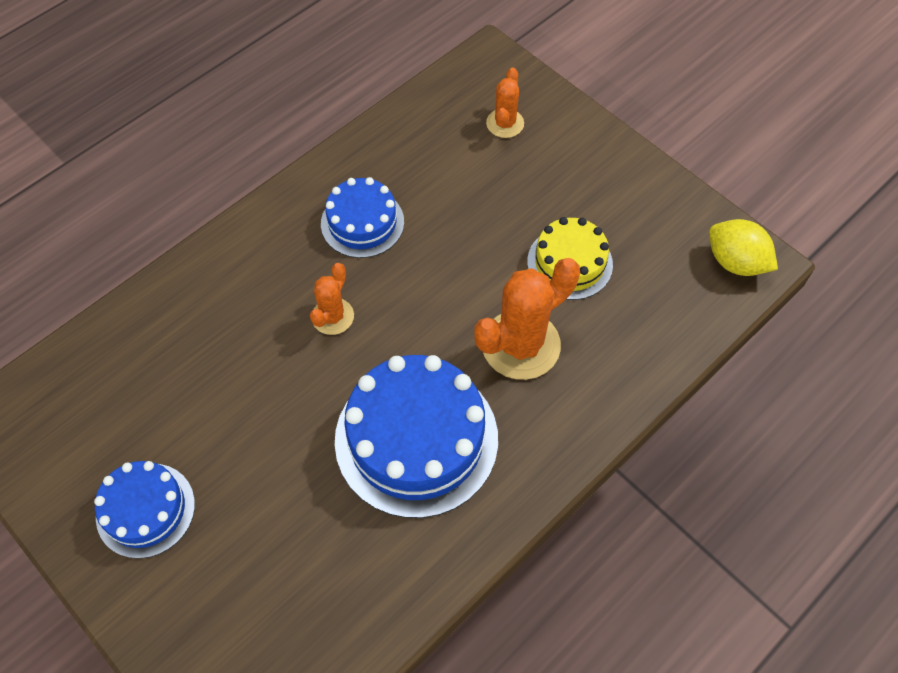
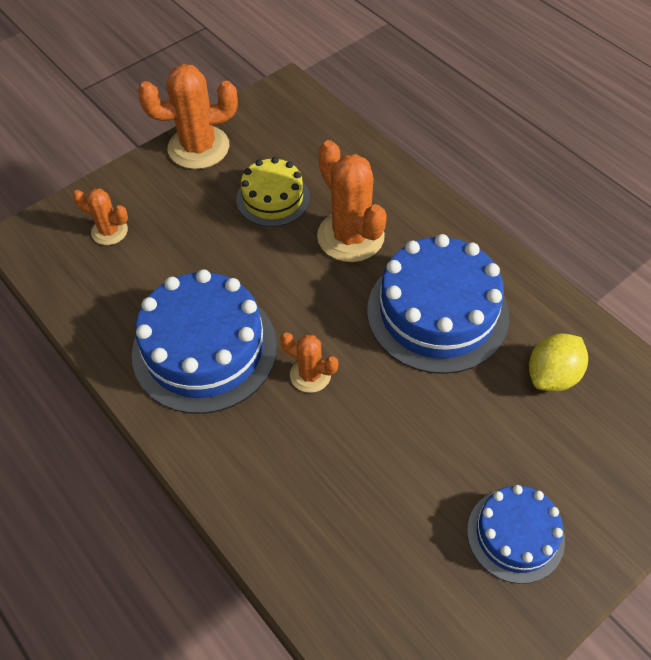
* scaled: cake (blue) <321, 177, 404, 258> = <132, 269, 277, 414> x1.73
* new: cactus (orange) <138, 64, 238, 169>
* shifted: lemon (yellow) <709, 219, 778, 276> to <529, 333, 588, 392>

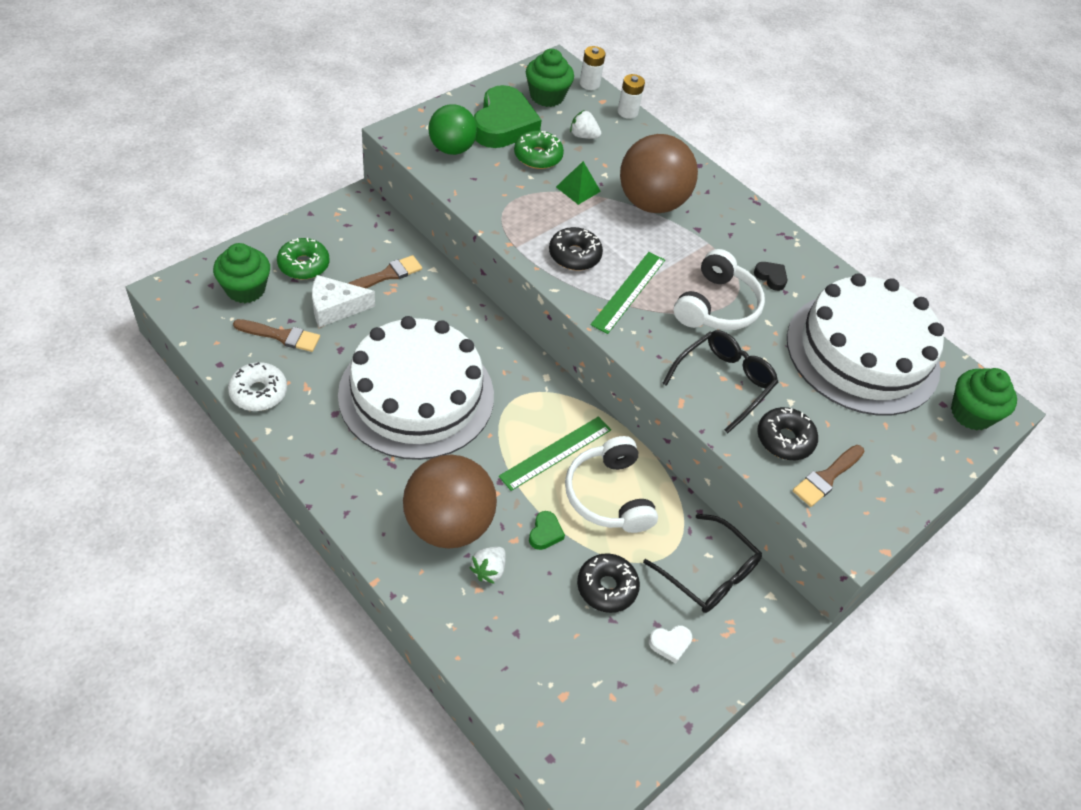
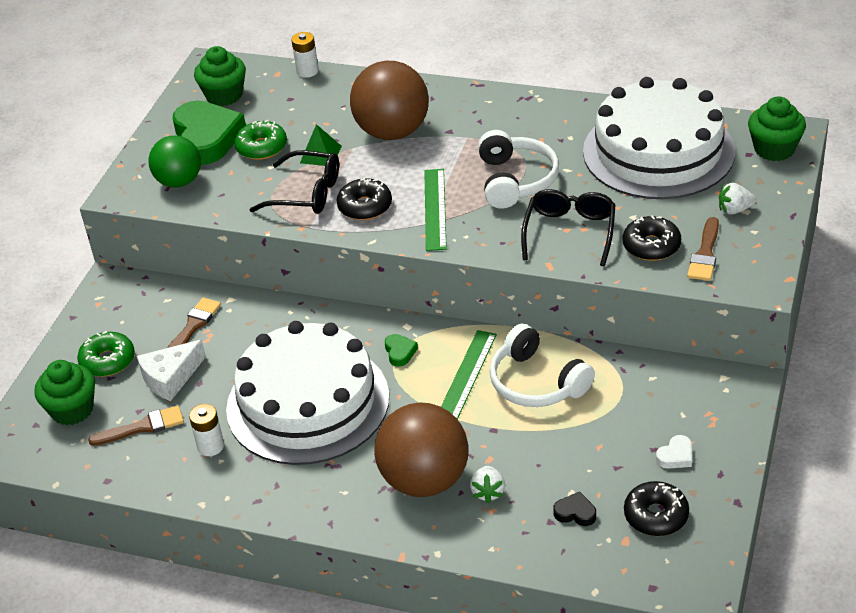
* shifted: battery (white) <580, 46, 605, 90> to <189, 404, 224, 456>
* shifted: glasses (black) <643, 513, 762, 613> to <250, 150, 339, 214>
* shifted: heart (green) <529, 511, 565, 550> to <385, 334, 418, 367>
* shifted: heart (black) <754, 262, 788, 291> to <553, 492, 596, 526>
* shifted: donut (black) <577, 553, 640, 613> to <624, 481, 689, 536>
* shifted: strawberry (white) <570, 110, 601, 139> to <719, 183, 756, 215>
* gone: donut (white) <228, 362, 287, 411>

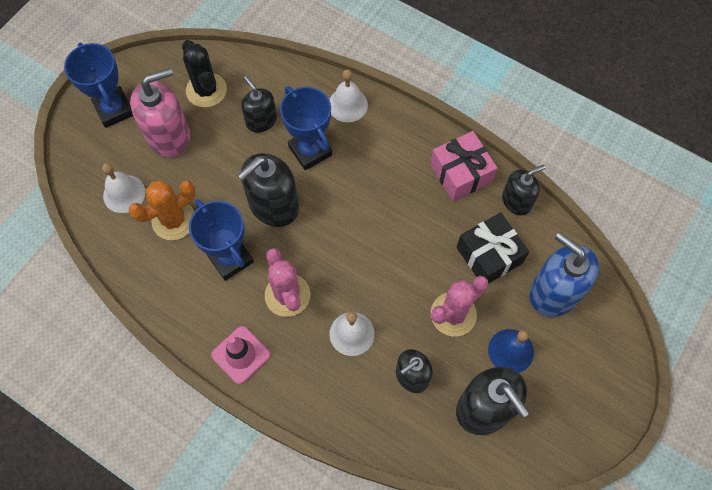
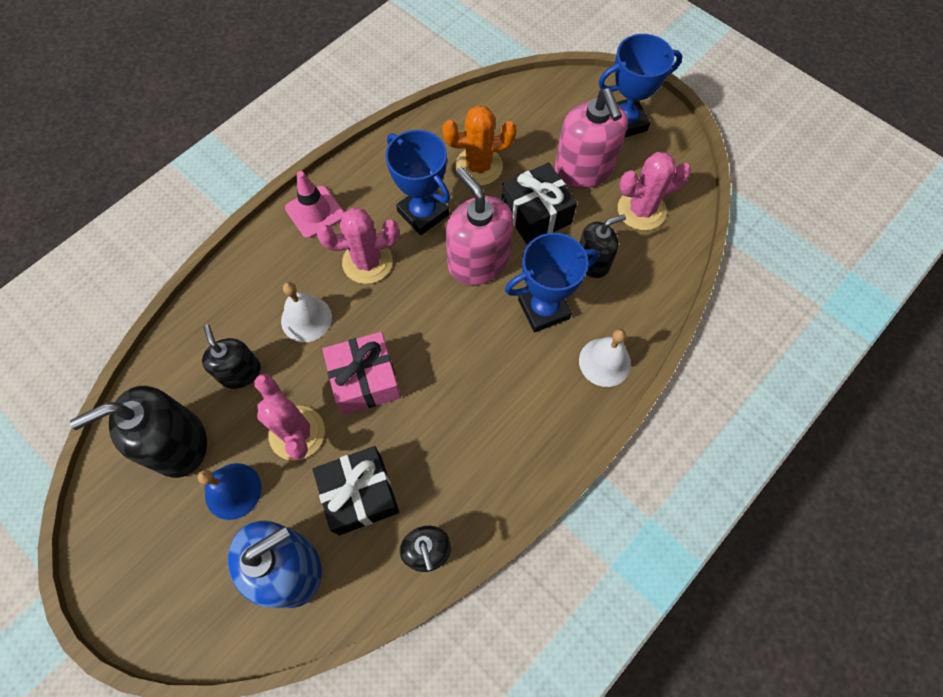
* shifted: gift (pink) <430, 131, 497, 201> to <322, 332, 401, 415>
* rotated: trophy (blue) <189, 199, 254, 281> = <385, 130, 450, 235> 75 degrees clockwise
* rotated: cactus (orange) <129, 180, 196, 240> = <442, 105, 517, 186> 75 degrees counterclockwise
* repainted: soap dispenser (black) <237, 153, 299, 227> to soap dispenser (pink) <446, 167, 513, 285>
* new: gift (black) <501, 163, 577, 244>
* repainted: cactus (black) <182, 40, 227, 108> to cactus (pink) <618, 152, 691, 230>
* gone: bell (white) <102, 163, 145, 213>

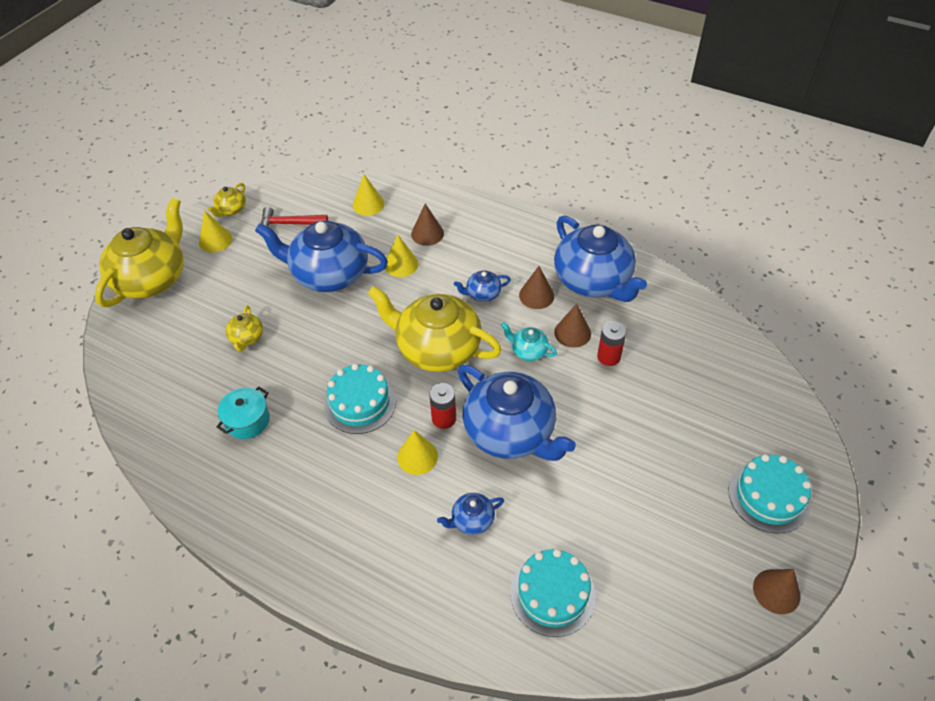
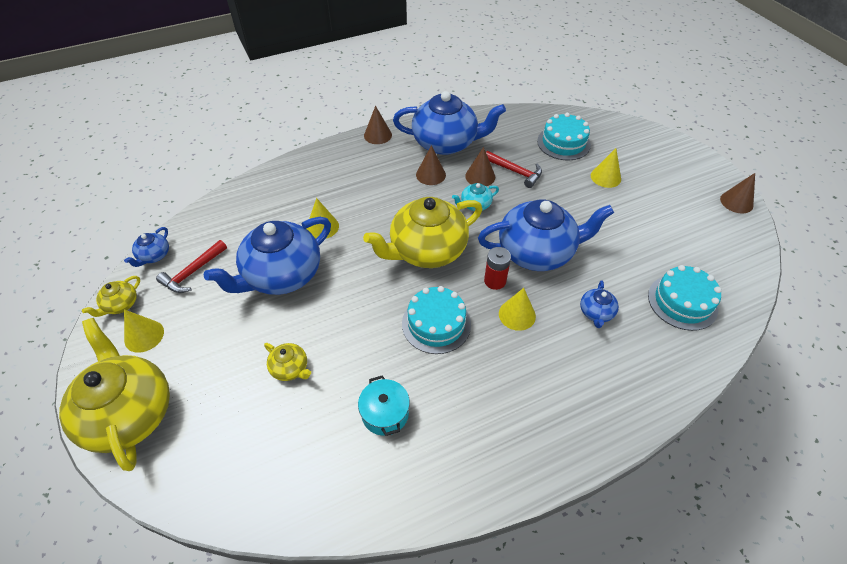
* rotated: teapot (yellow) <208, 183, 246, 217> = <82, 276, 140, 317> 60 degrees clockwise
* shifted: teapot (blue) <454, 271, 511, 302> to <124, 227, 169, 267>
* shifted: cone (brown) <411, 204, 444, 246> to <364, 106, 392, 144>
* swapped: battery (red) <597, 321, 626, 366> to hammer (red) <486, 151, 542, 188>
* shifted: cake (turquoise) <729, 454, 811, 533> to <537, 113, 591, 160>
* shifted: cone (yellow) <353, 174, 385, 216> to <591, 148, 621, 188>

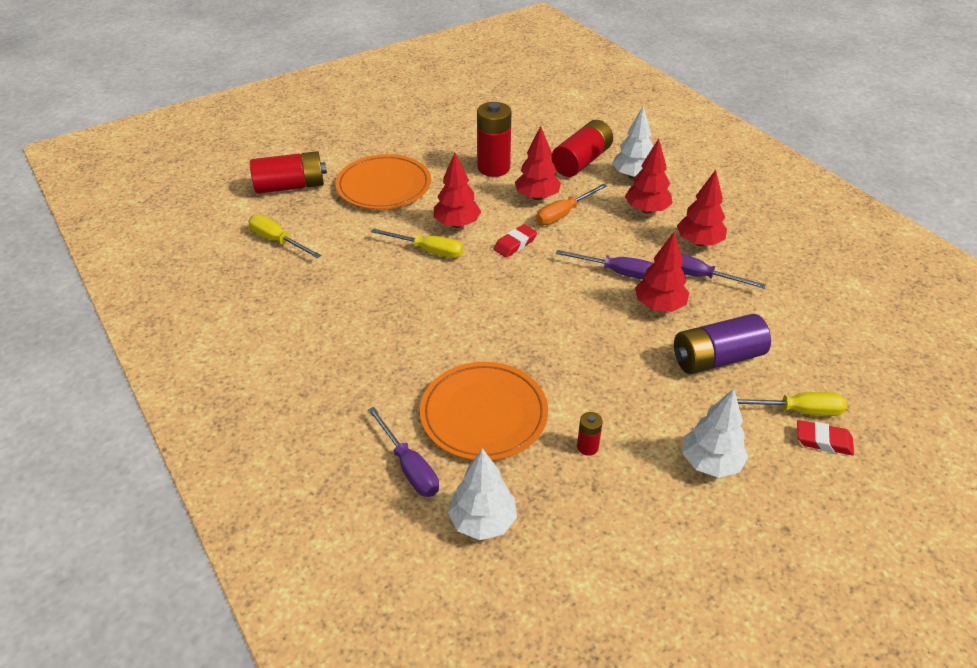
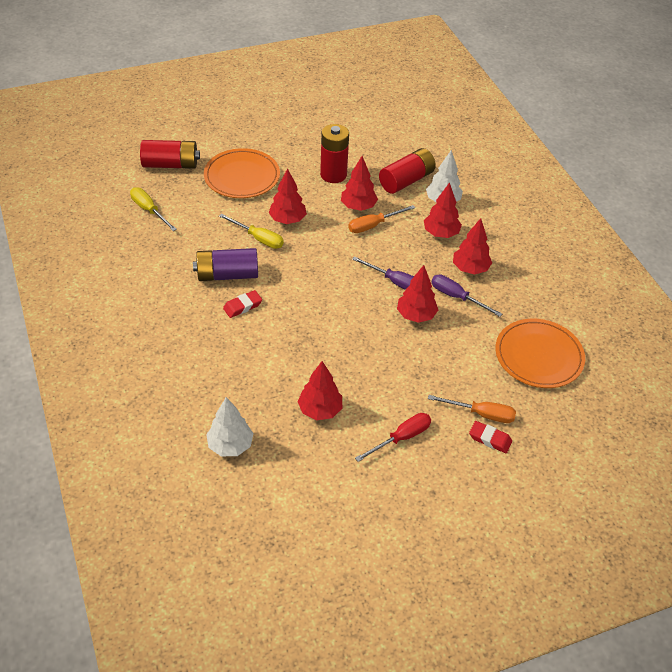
* shifted: battery (purple) <674, 314, 771, 374> to <193, 248, 258, 281>
* shifted: eraser (red) <494, 224, 537, 258> to <223, 290, 262, 318>
* swapped: battery (red) <577, 412, 603, 456> to tree (red) <297, 361, 342, 420>
* swapped: tree (white) <682, 388, 748, 478> to screwdriver (red) <355, 413, 431, 462>
* repainted: screwdriver (yellow) <737, 392, 847, 416> to screwdriver (orange) <428, 395, 516, 423>
* shifted: plate (orange) <420, 362, 548, 460> to <495, 319, 585, 388>
* gone: screwdriver (purple) <368, 407, 439, 497>

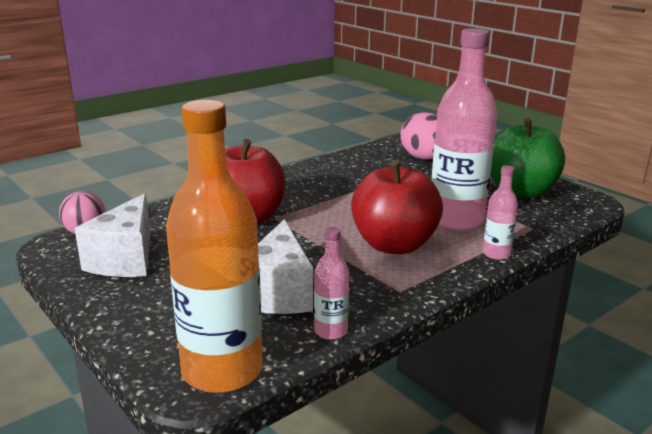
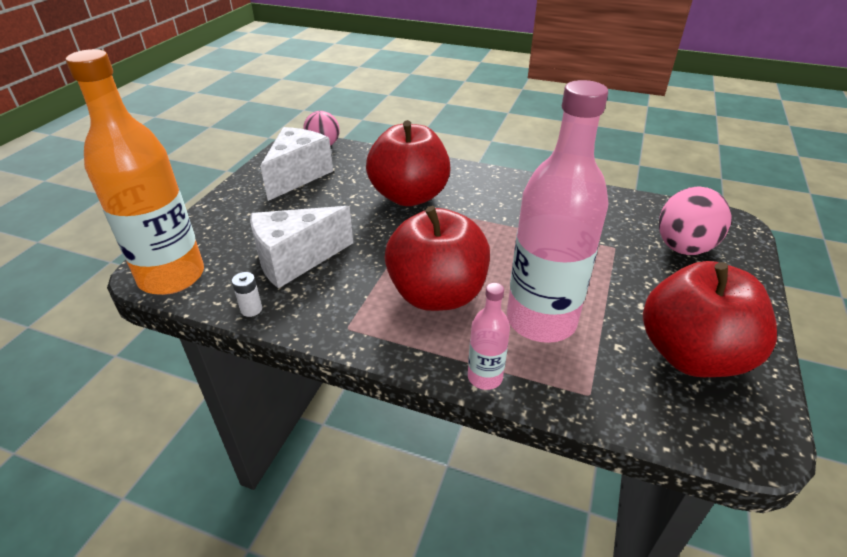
* swapped: bottle (pink) <314, 227, 349, 340> to battery (white) <232, 272, 262, 317>
* rotated: cheese (white) <75, 193, 150, 277> = <260, 127, 333, 201> 135 degrees clockwise
* repainted: apple (green) <490, 118, 565, 198> to apple (red) <643, 261, 777, 377>

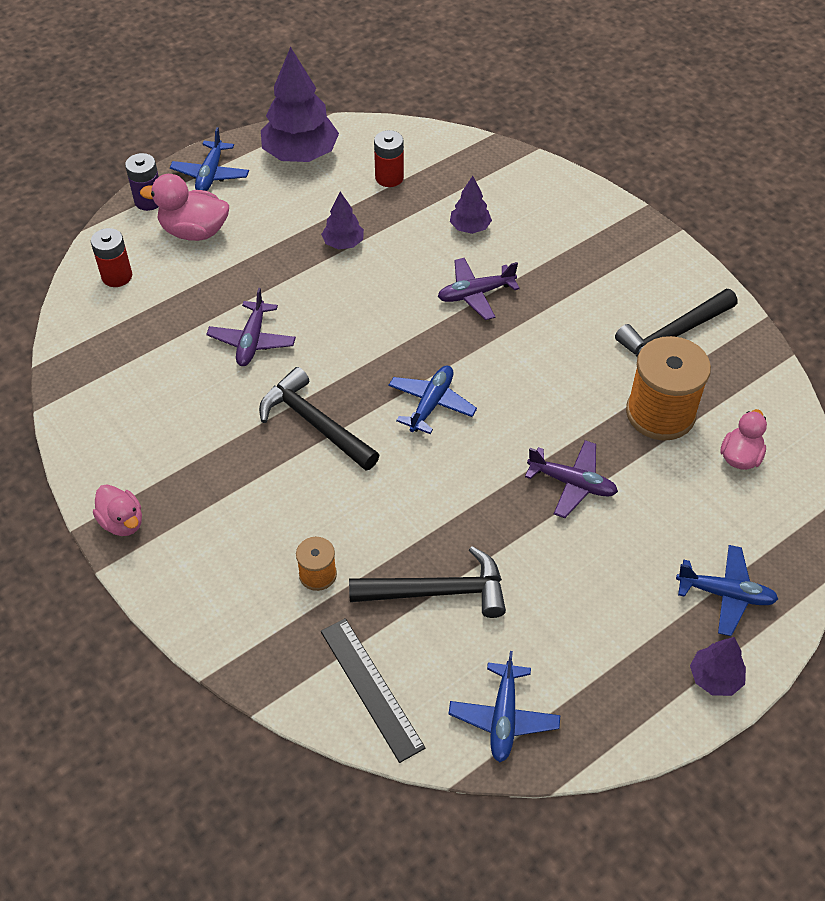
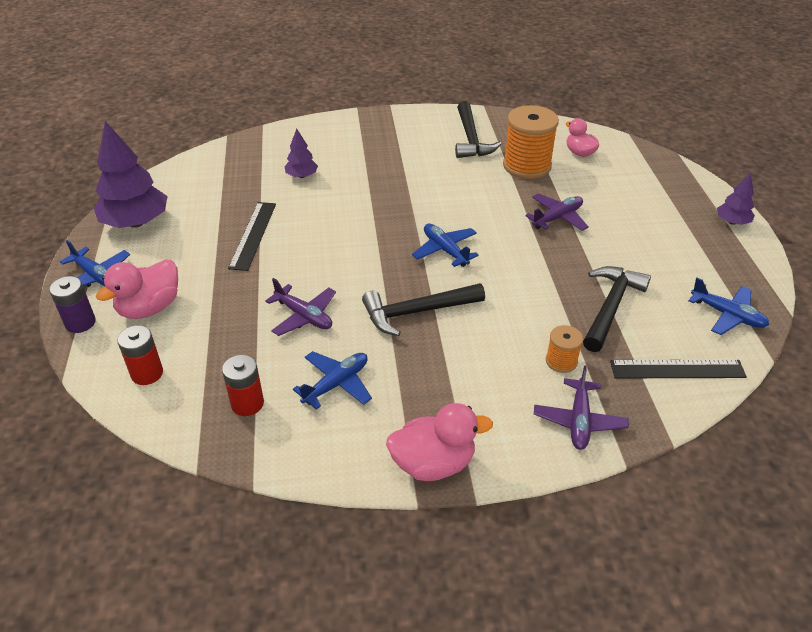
* shifted: battery (red) <374, 130, 404, 187> to <222, 355, 264, 416>
* swapped: tree (purple) <321, 192, 364, 250> to ruler (black) <228, 202, 276, 271>
* shifted: plane (blue) <676, 545, 778, 636> to <293, 351, 372, 410>
* scaled: duck (pink) <93, 484, 142, 536> = <386, 403, 493, 481> x1.53
* shifted: plane (purple) <438, 258, 520, 320> to <534, 366, 629, 450>

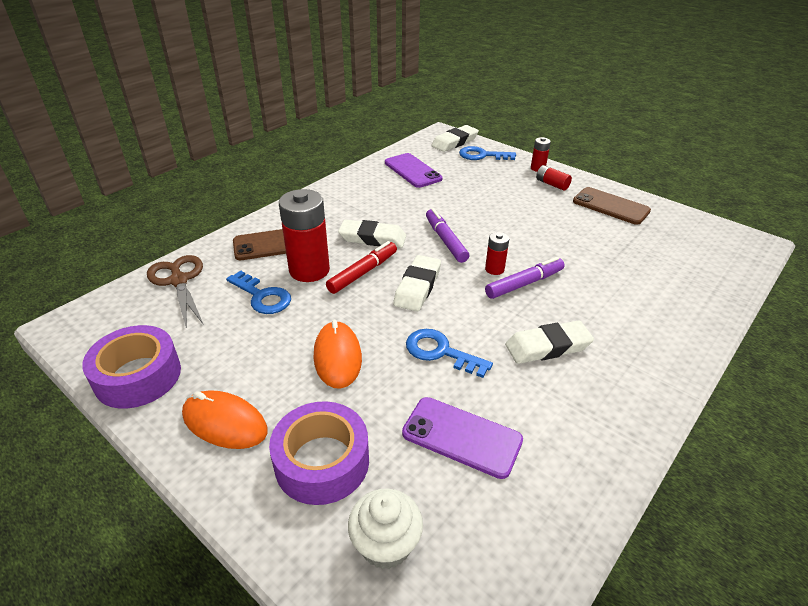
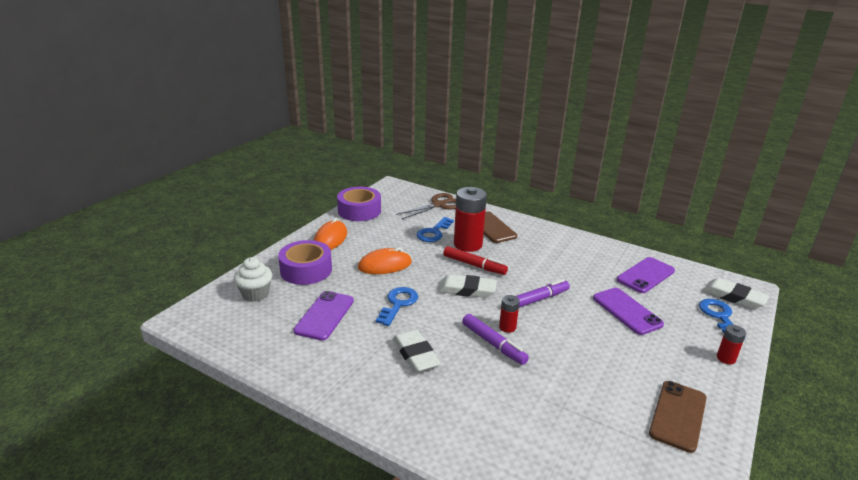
* new: phone (purple) <593, 288, 664, 335>
* gone: eraser (white) <338, 219, 406, 248>
* gone: battery (red) <536, 165, 572, 191>

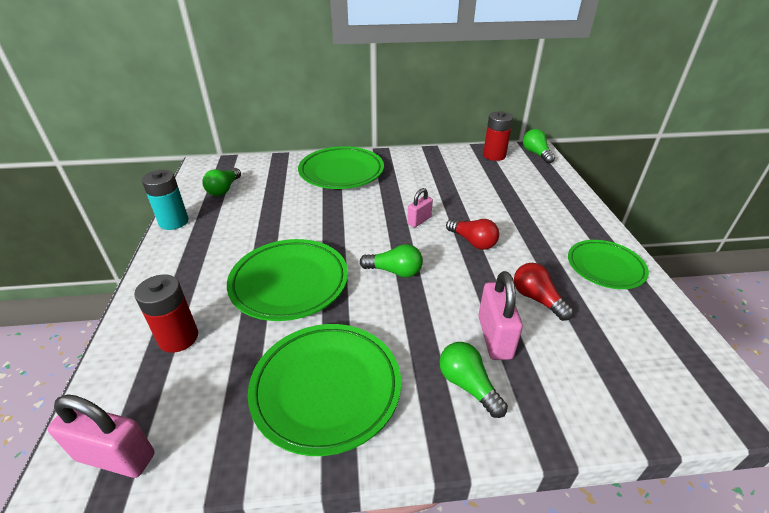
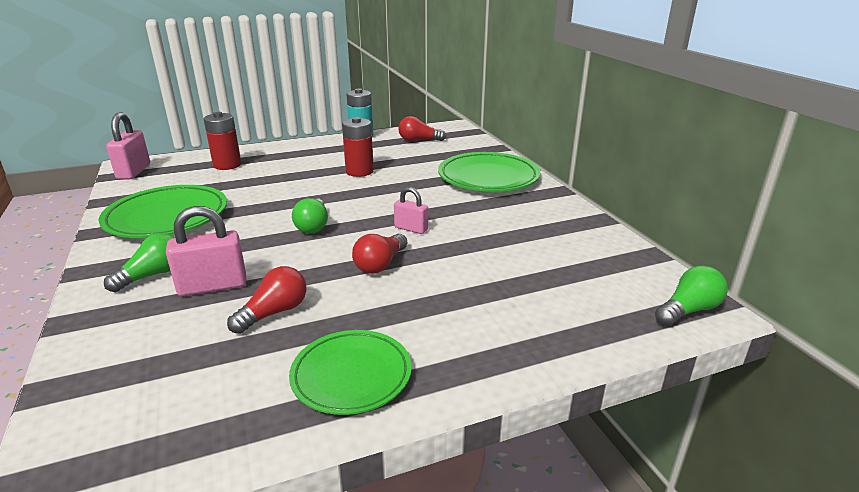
* shifted: battery (red) <483, 111, 513, 161> to <342, 117, 374, 177>
* repainted: light bulb (green) <202, 168, 241, 196> to light bulb (red) <398, 116, 446, 141>
* gone: plate (green) <227, 239, 348, 321>

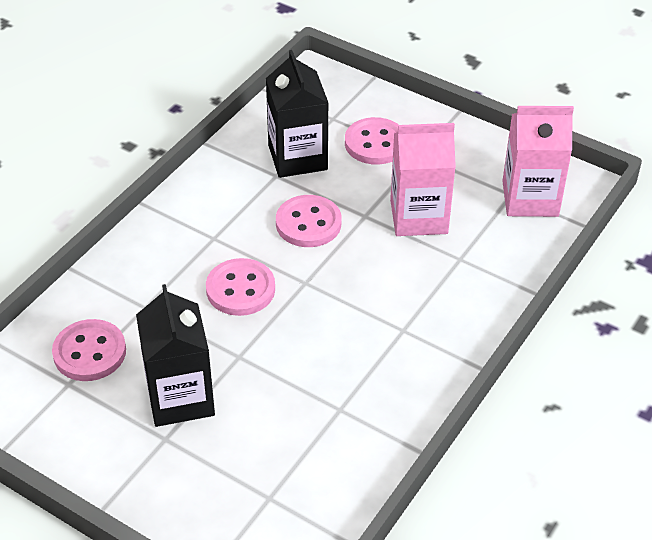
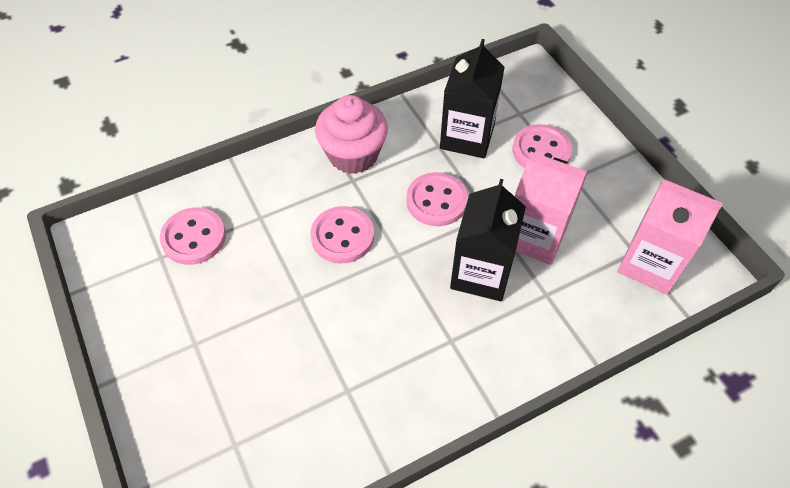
* new: cupcake (pink) <315, 95, 388, 174>
* shifted: carton (black) <136, 284, 215, 427> to <450, 179, 526, 301>

